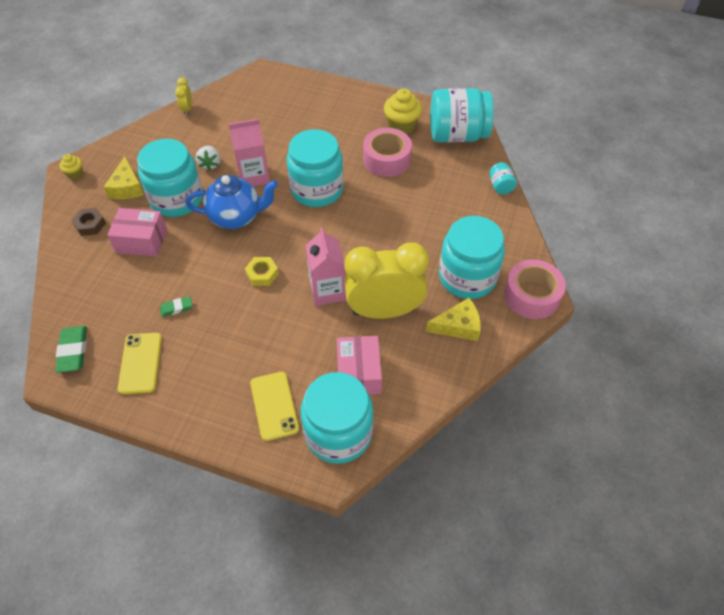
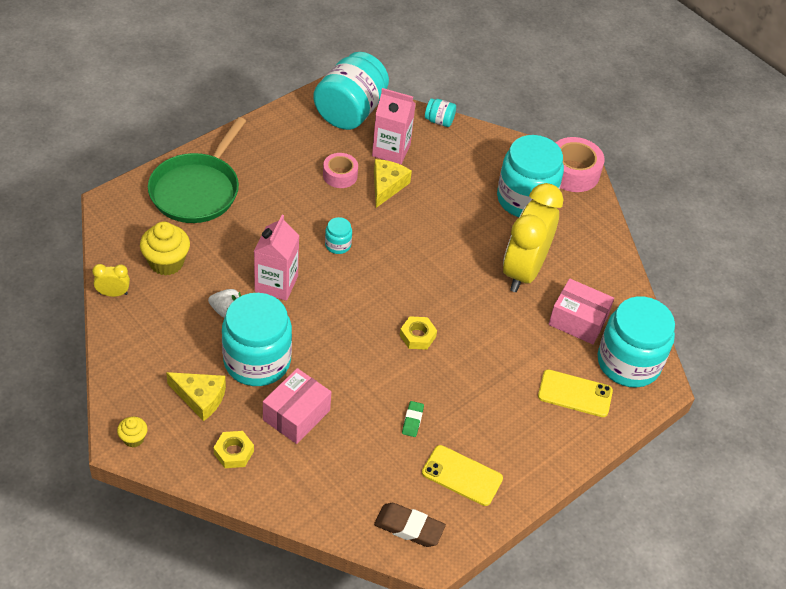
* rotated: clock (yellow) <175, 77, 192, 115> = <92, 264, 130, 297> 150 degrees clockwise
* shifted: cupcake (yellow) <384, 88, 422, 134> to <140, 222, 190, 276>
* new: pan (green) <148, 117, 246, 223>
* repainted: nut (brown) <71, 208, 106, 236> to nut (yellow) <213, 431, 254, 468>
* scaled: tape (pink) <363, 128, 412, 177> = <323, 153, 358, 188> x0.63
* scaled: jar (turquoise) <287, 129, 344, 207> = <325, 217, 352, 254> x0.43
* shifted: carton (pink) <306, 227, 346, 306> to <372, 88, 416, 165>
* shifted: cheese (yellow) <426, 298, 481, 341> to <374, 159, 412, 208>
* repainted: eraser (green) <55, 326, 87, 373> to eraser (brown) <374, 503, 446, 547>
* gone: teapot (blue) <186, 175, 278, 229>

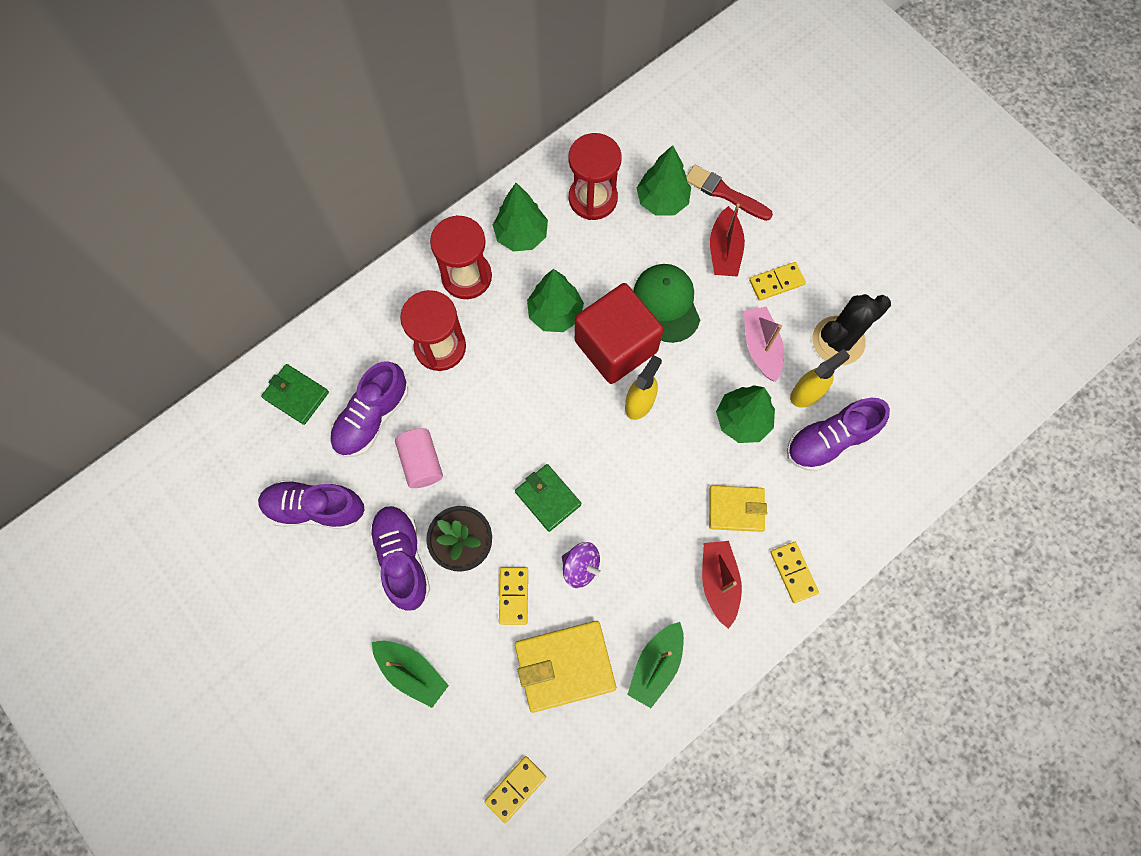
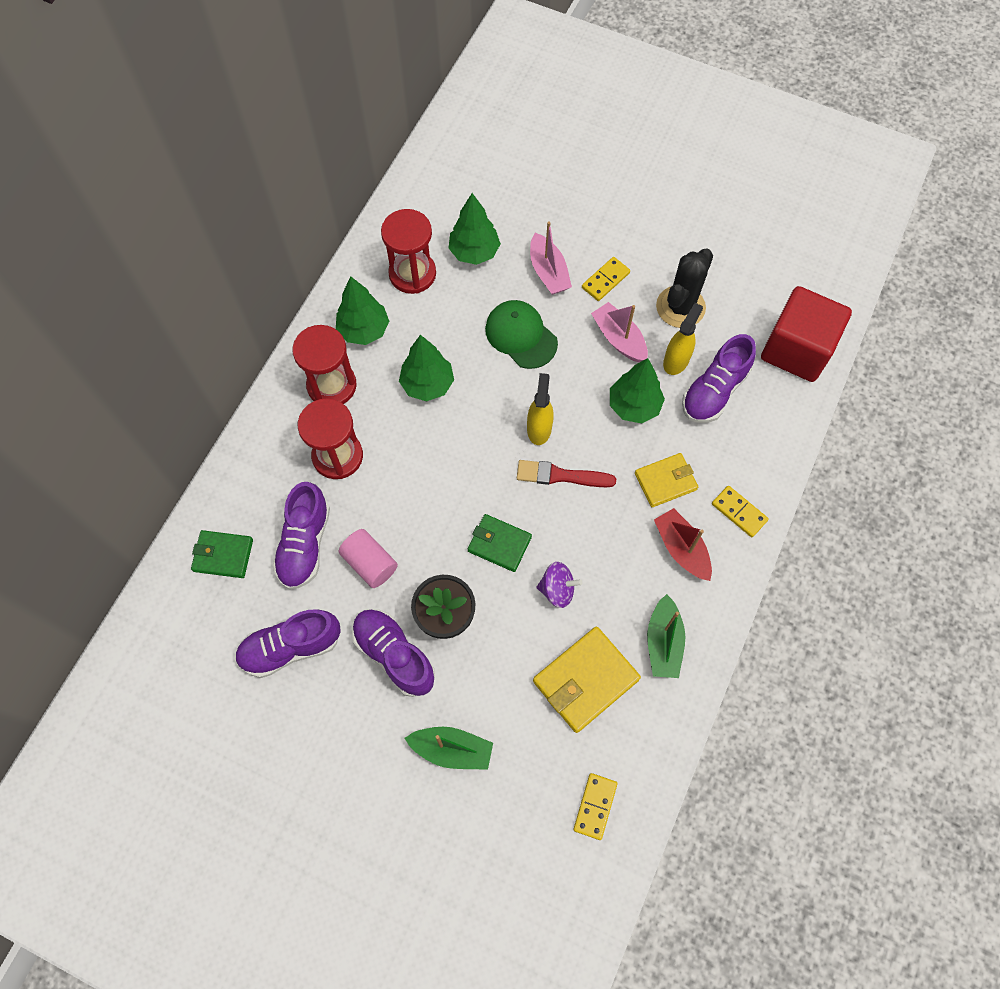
* shifted: brush (red) <686, 165, 773, 221> to <517, 460, 616, 487>
* repainted: boat (red) <710, 204, 745, 276> to boat (pink) <530, 221, 572, 295>
* shifted: cube (red) <575, 283, 664, 384> to <761, 286, 852, 382>
* gone: domino (yellow) <499, 567, 528, 625>

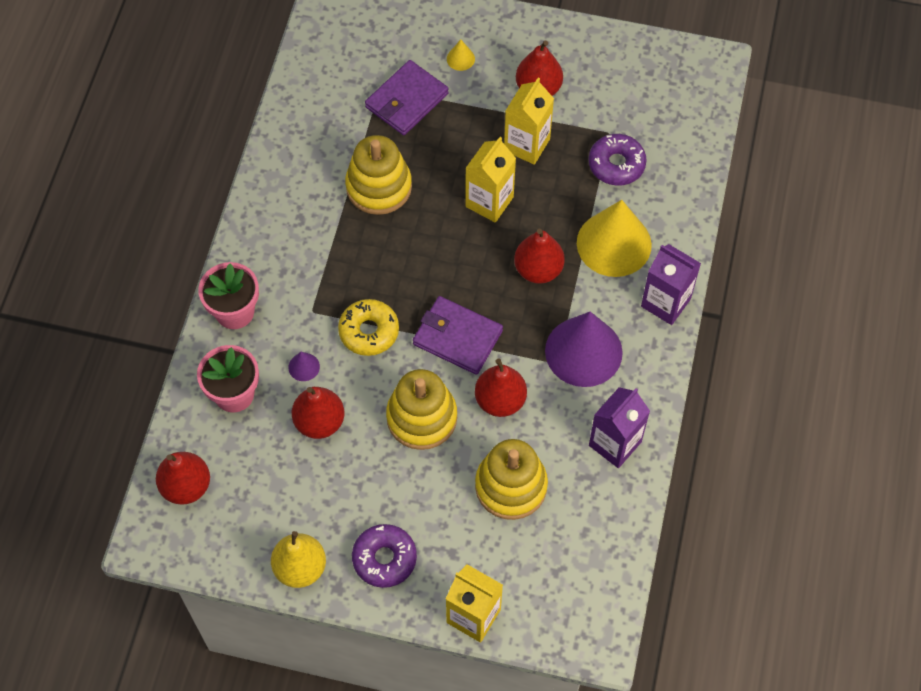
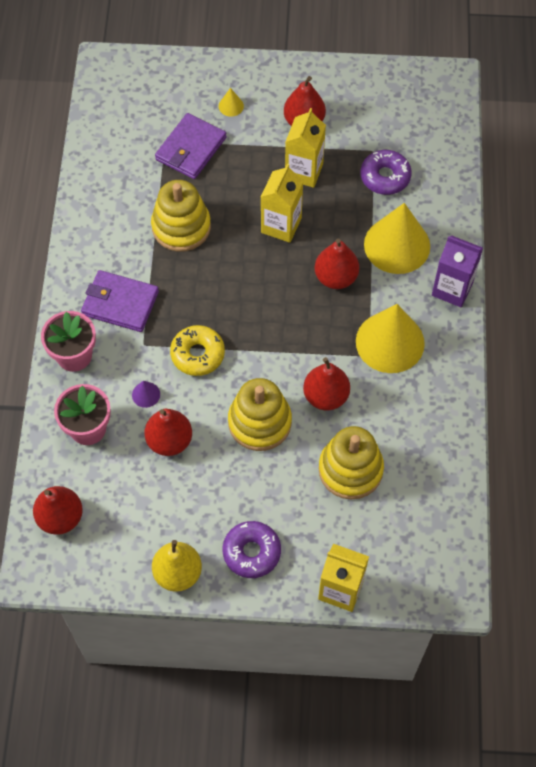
* shifted: wallet (purple) <413, 296, 503, 375> to <81, 270, 159, 332>
* repainted: cone (purple) <545, 312, 623, 387> to cone (yellow) <356, 304, 425, 373>
* gone: carton (purple) <589, 387, 650, 468>

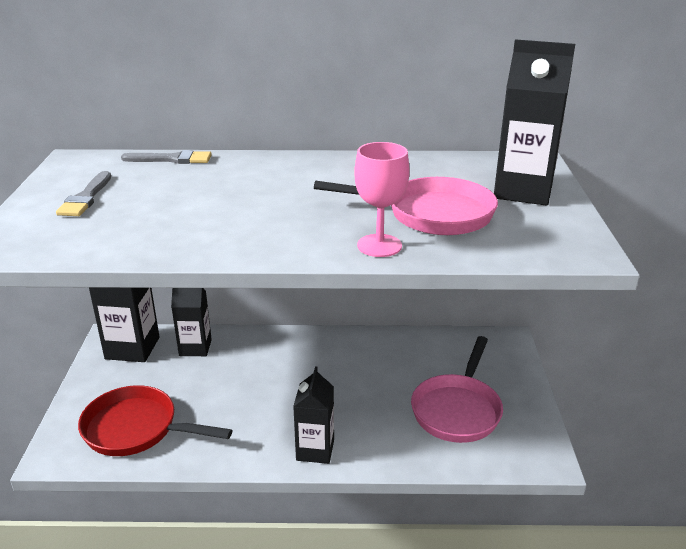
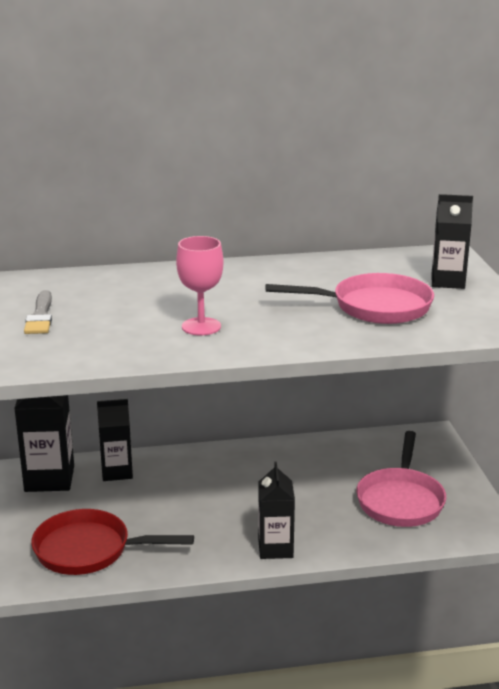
* shifted: goblet (pink) <354, 142, 410, 257> to <176, 236, 224, 335>
* scaled: carton (black) <494, 39, 575, 206> = <431, 194, 473, 289> x0.67
* gone: brush (grey) <121, 150, 212, 164>

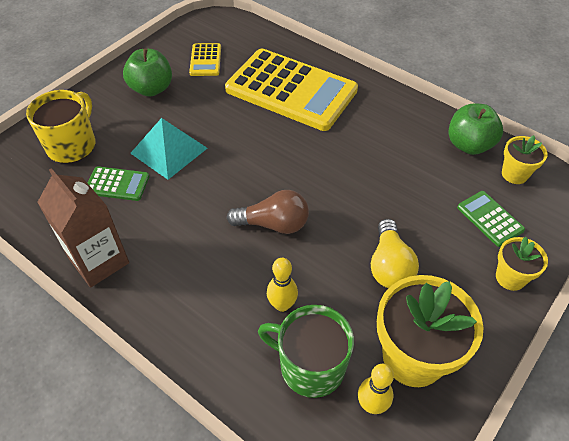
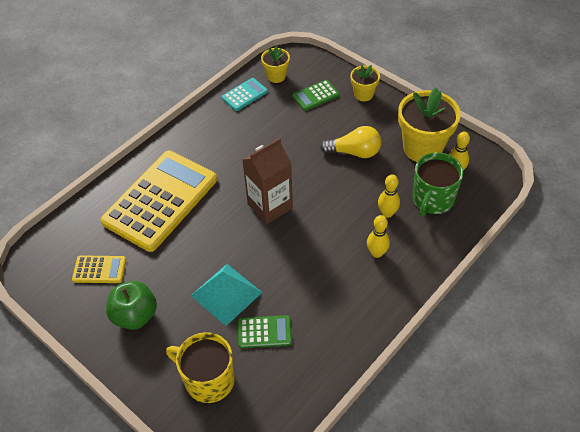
* swapped: apple (green) <448, 104, 503, 155> to calculator (turquoise) <221, 78, 268, 111>
* rotated: calculator (green) <88, 166, 149, 201> = <238, 315, 292, 348> 75 degrees clockwise
* shifted: carton (brown) <37, 168, 129, 287> to <242, 138, 293, 224>
* new: bowling pin (yellow) <367, 215, 390, 258>
* gone: light bulb (brown) <227, 190, 309, 234>

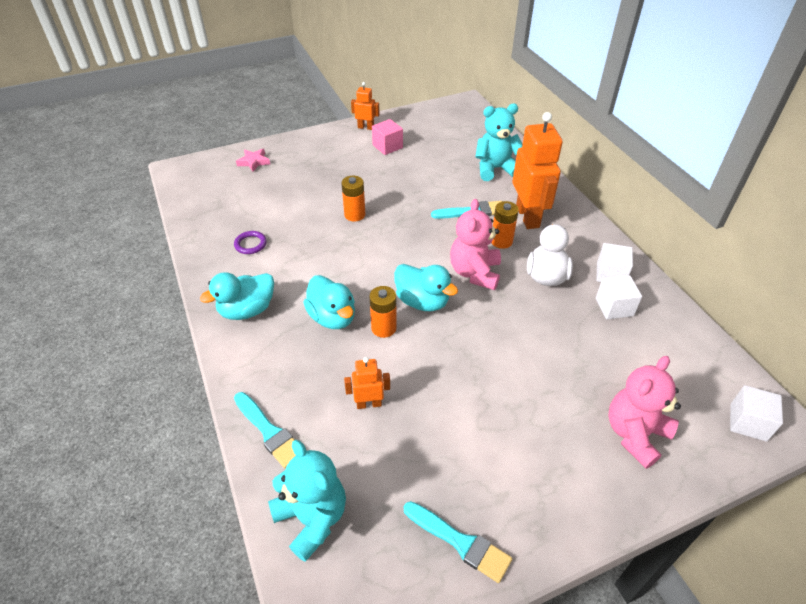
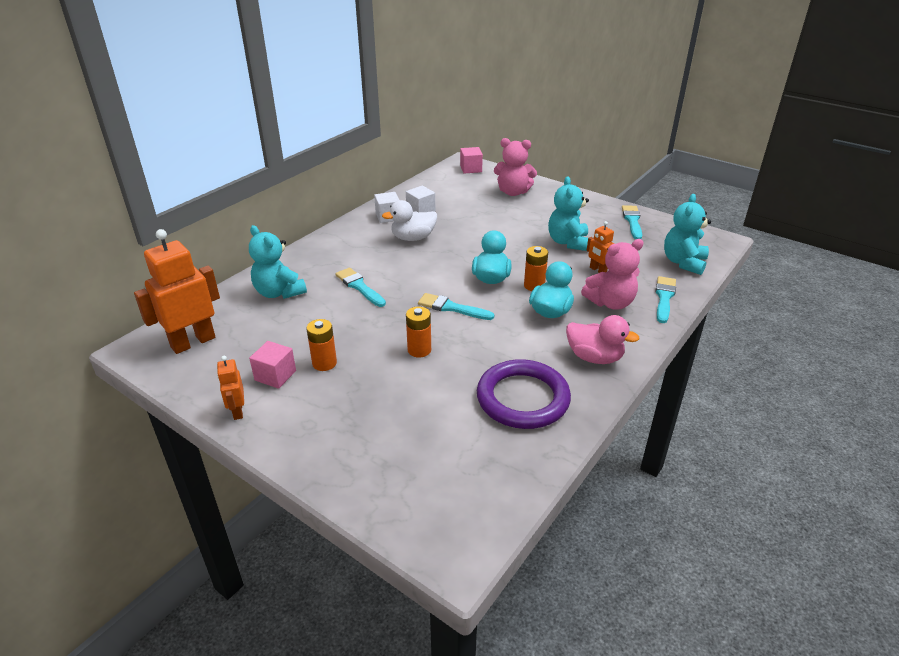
* shifted: robot (orange) <512, 112, 563, 229> to <134, 229, 220, 354>
* shifted: battery (orange) <492, 201, 519, 249> to <306, 319, 337, 371>
* new: brush (turquoise) <418, 293, 494, 320>
* repainted: cube (white) <730, 385, 783, 442> to cube (pink) <460, 147, 483, 174>
* scaled: ring (purple) <234, 231, 267, 254> = <477, 359, 571, 429> x2.47
* new: teddy bear (turquoise) <548, 176, 589, 251>
* repainted: duck (turquoise) <200, 272, 274, 320> to duck (pink) <566, 315, 639, 364>
* shifted: teddy bear (pink) <450, 199, 501, 290> to <581, 239, 644, 310>
* gone: star (pink) <236, 148, 270, 172>

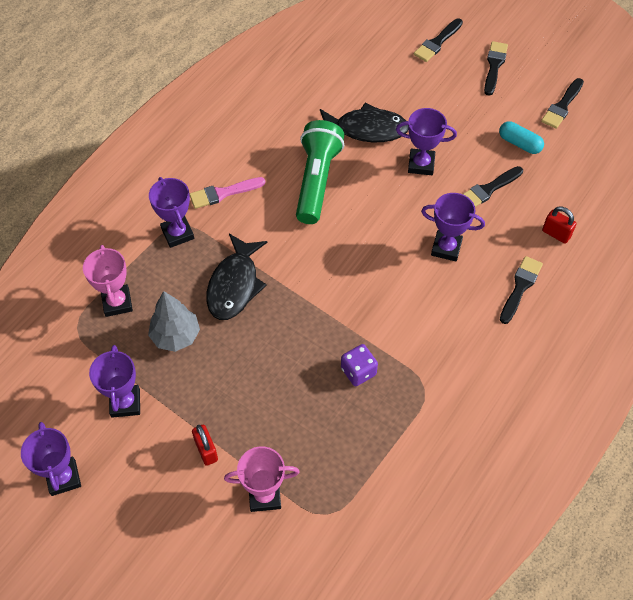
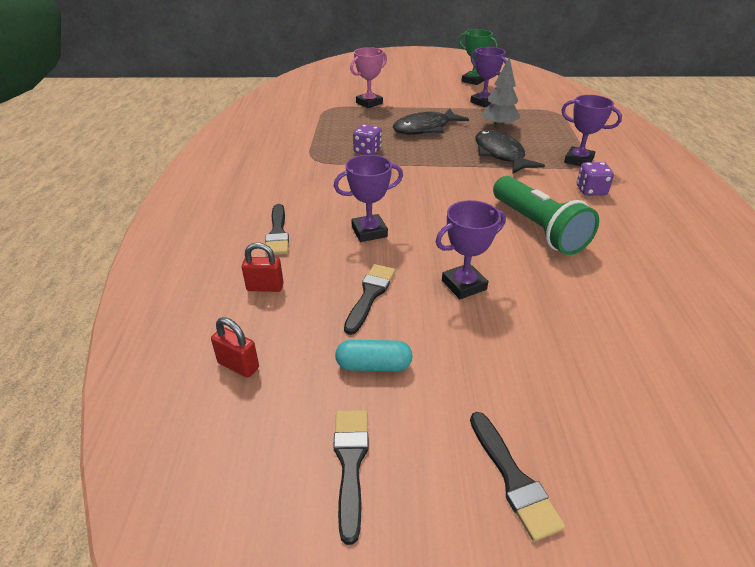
* shifted: padlock (red) <192, 425, 218, 466> to <211, 317, 259, 378>
* shifted: fish (black) <320, 103, 408, 142> to <393, 108, 469, 134>
* repainted: trophy (purple) <21, 422, 81, 496> to trophy (green) <458, 29, 498, 85>
* swapped: brush (pink) <189, 177, 266, 209> to dice (purple) <577, 162, 614, 196>
* gone: trophy (pink) <83, 245, 133, 317>
* gone: brush (black) <414, 18, 463, 62>

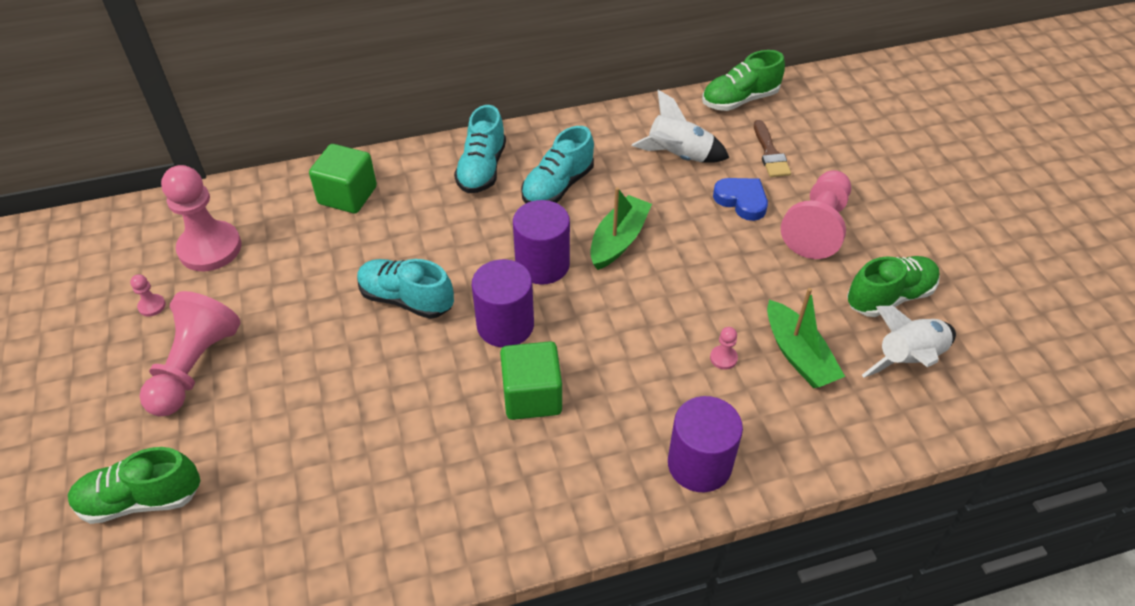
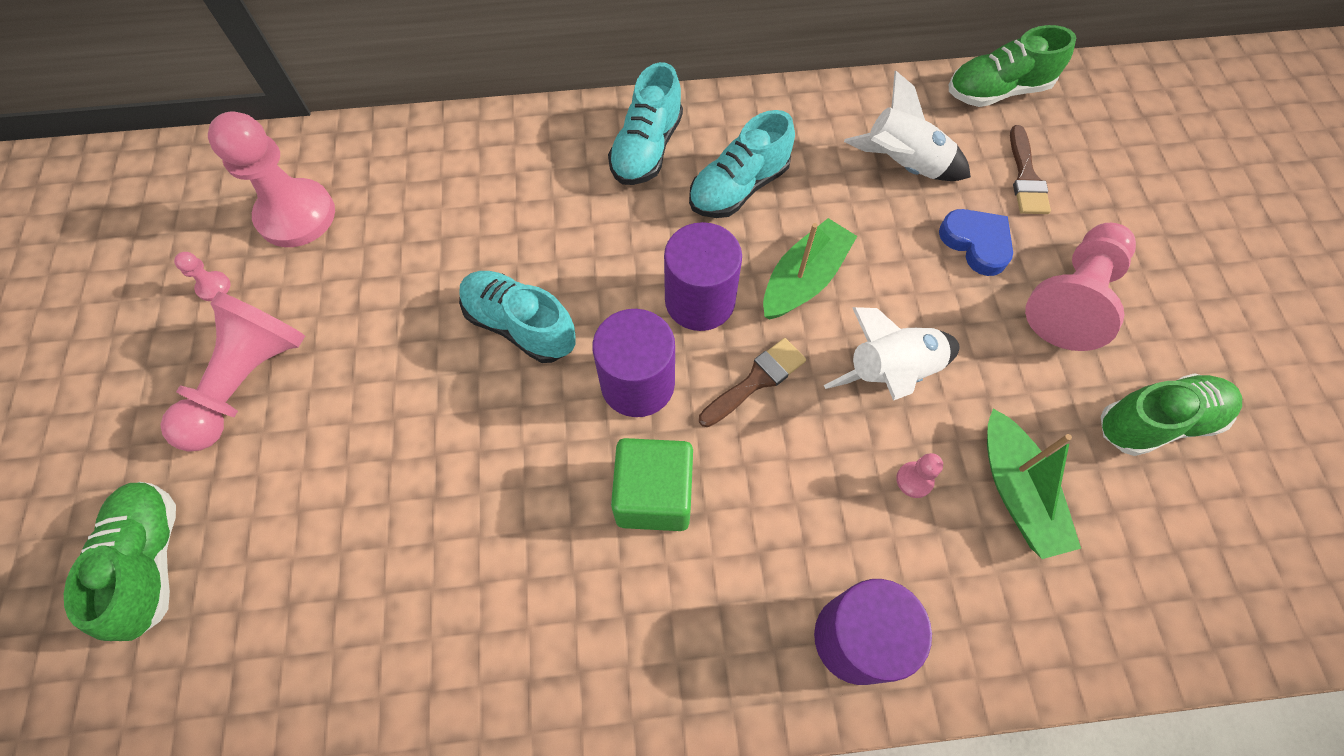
* rotated: shoe (green) <68, 447, 201, 524> = <64, 482, 176, 641> 75 degrees clockwise
* new: brush (brown) <699, 338, 806, 427>
* shifted: rocket (white) <862, 306, 956, 378> to <824, 307, 959, 401>
* gone: cube (green) <309, 144, 377, 213>

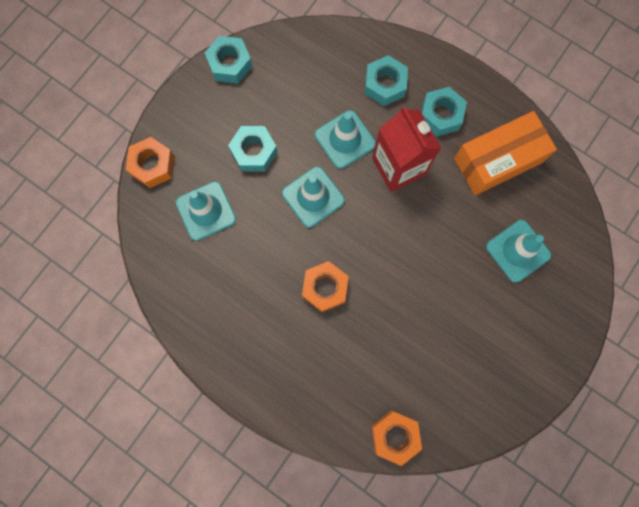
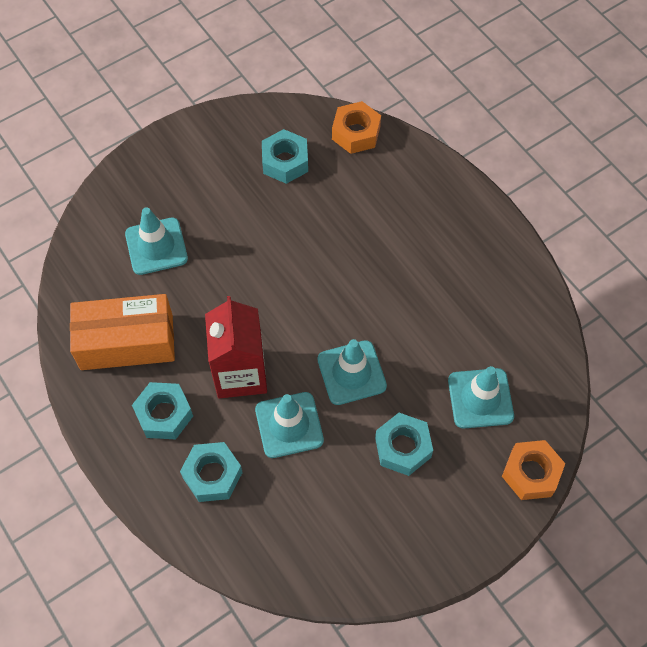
* shifted: nut (turquoise) <205, 36, 252, 84> to <262, 129, 308, 184>
* gone: nut (orange) <302, 261, 349, 312>

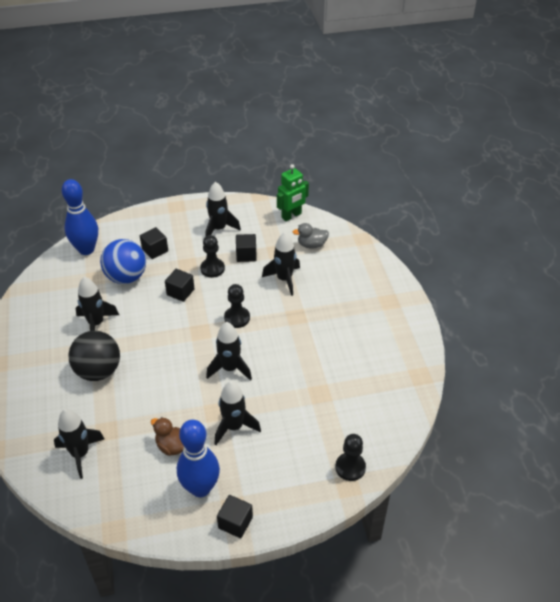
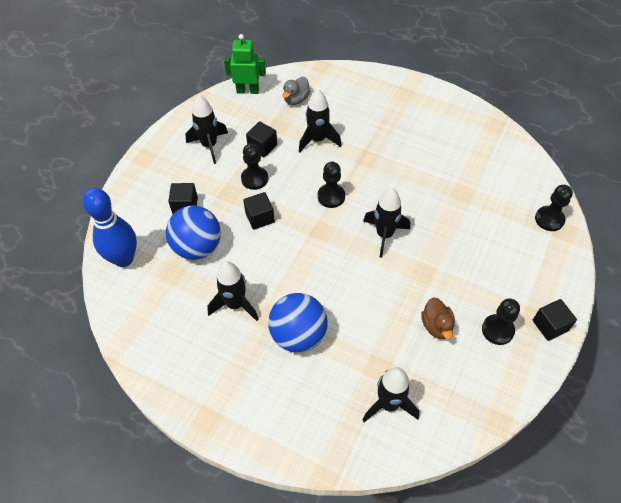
* rotated: robot (green) <277, 164, 309, 221> = <224, 34, 266, 94> 90 degrees counterclockwise
* repainted: ball (black) <68, 331, 120, 381> to ball (blue) <268, 293, 328, 353>
* rotated: duck (brown) <151, 417, 184, 456> = <421, 297, 455, 339> 90 degrees counterclockwise
* swapped: bowling pin (blue) <177, 420, 220, 497> to pawn (black) <482, 298, 520, 345>
* gone: rocket (black) <215, 381, 261, 445>

